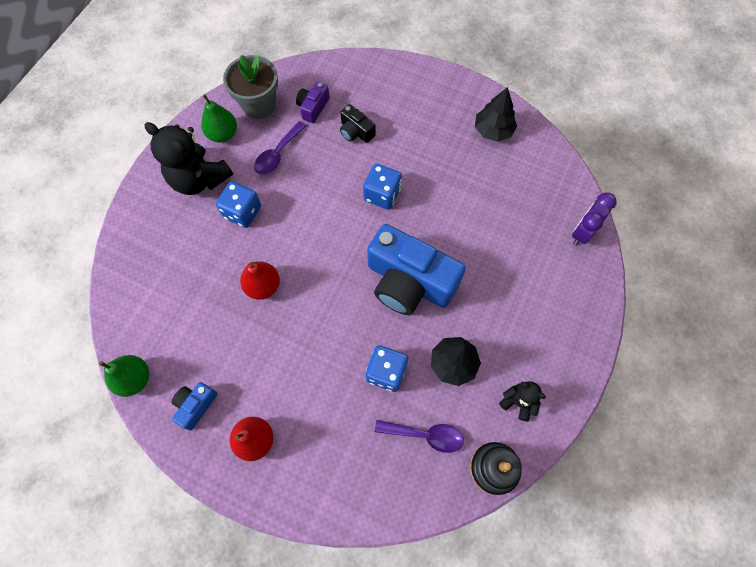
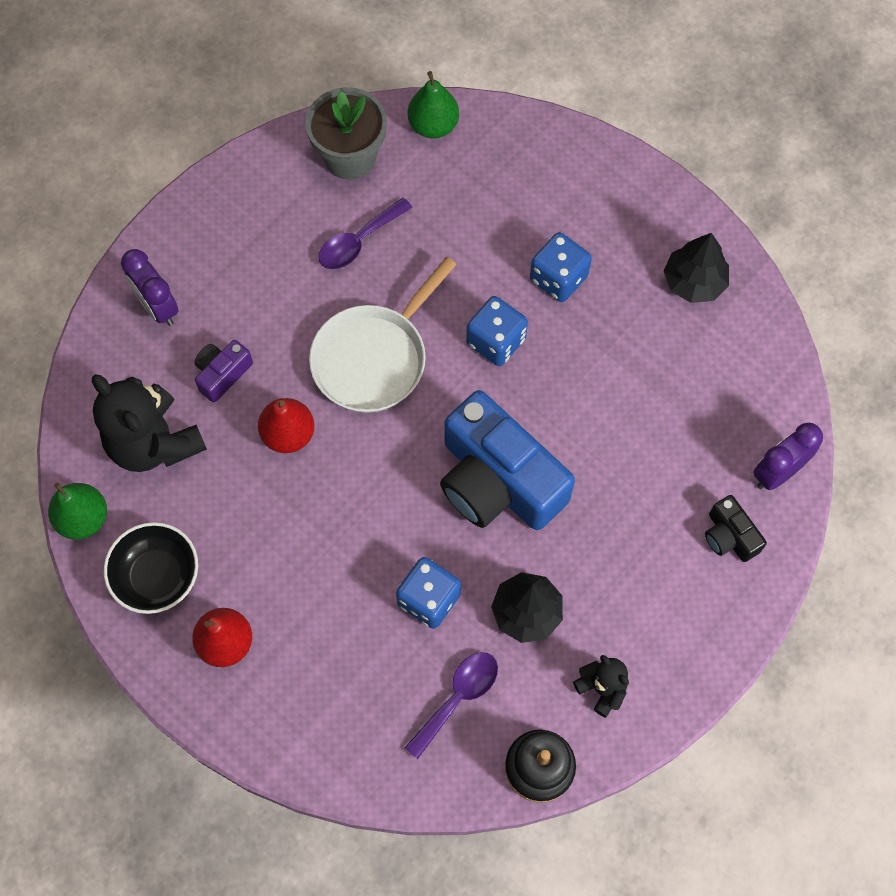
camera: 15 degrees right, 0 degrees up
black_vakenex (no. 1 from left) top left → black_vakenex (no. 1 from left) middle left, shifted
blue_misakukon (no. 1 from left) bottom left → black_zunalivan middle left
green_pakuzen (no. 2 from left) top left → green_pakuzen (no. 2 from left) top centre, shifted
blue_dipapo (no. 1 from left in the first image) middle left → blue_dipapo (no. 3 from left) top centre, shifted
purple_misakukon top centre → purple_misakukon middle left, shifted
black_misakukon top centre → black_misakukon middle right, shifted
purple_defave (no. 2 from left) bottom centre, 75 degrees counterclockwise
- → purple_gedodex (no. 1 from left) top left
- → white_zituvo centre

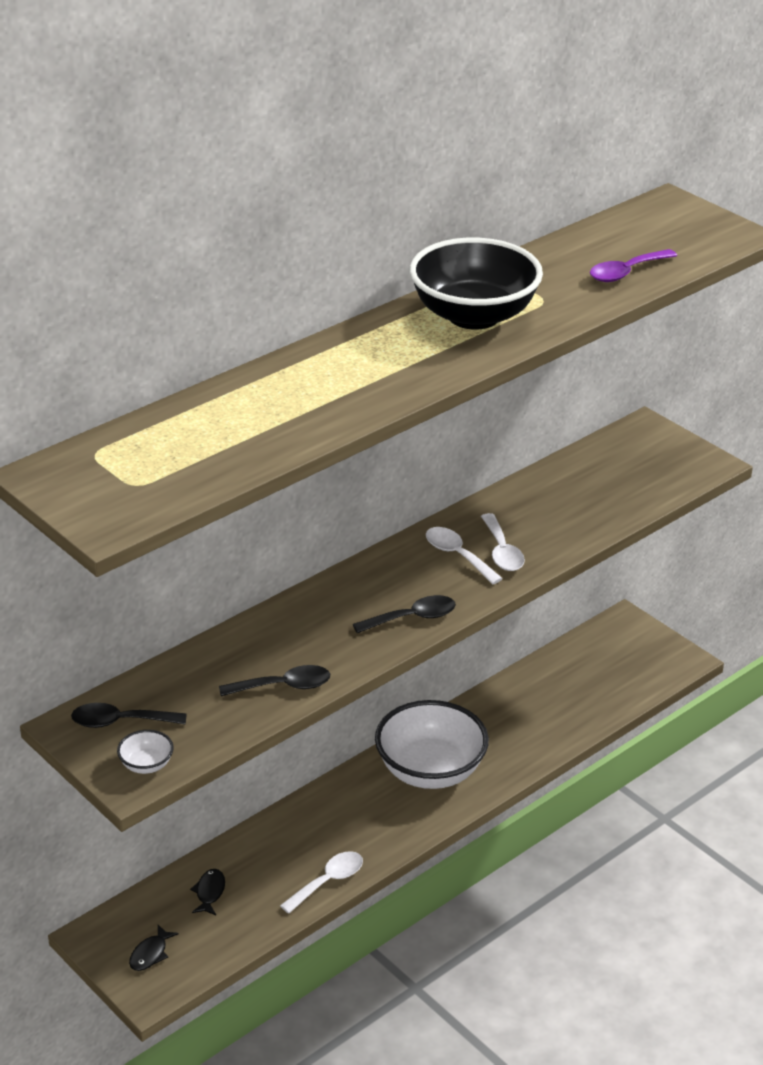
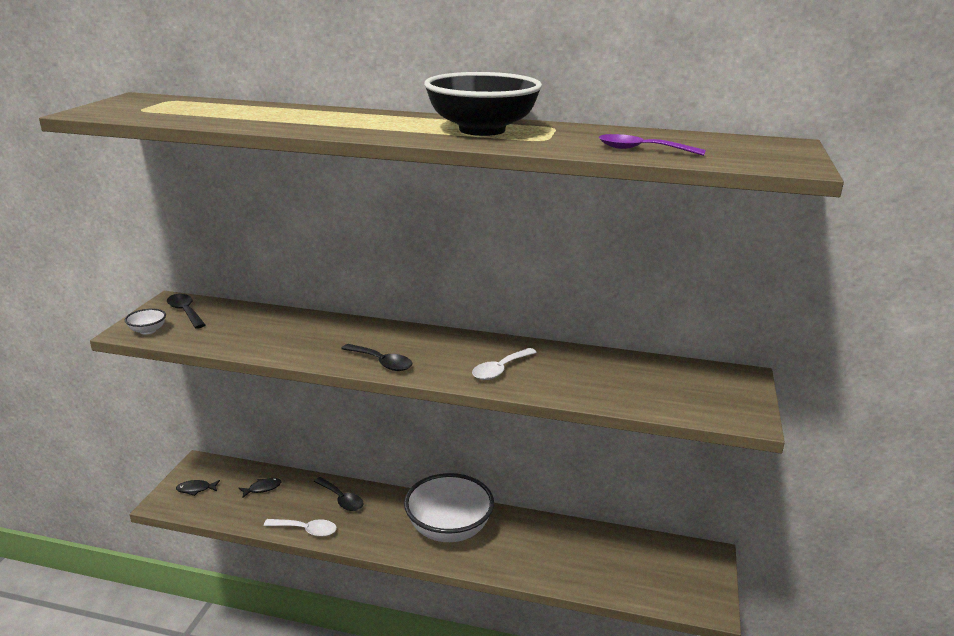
camera: 55 degrees right, 10 degrees down
black_defave (no. 2 from left) centre → black_defave (no. 2 from left) bottom centre, shifted
white_defave (no. 2 from left) centre → -

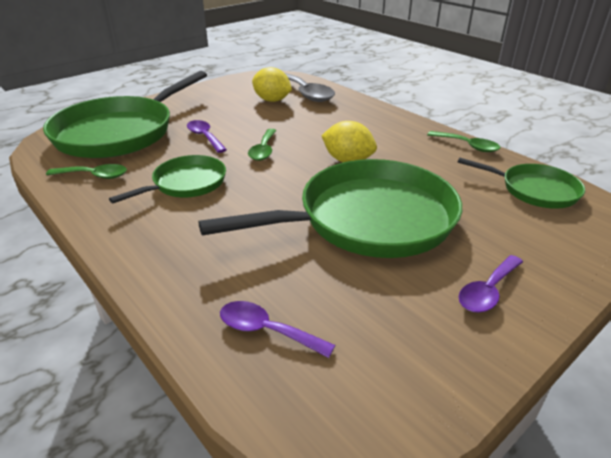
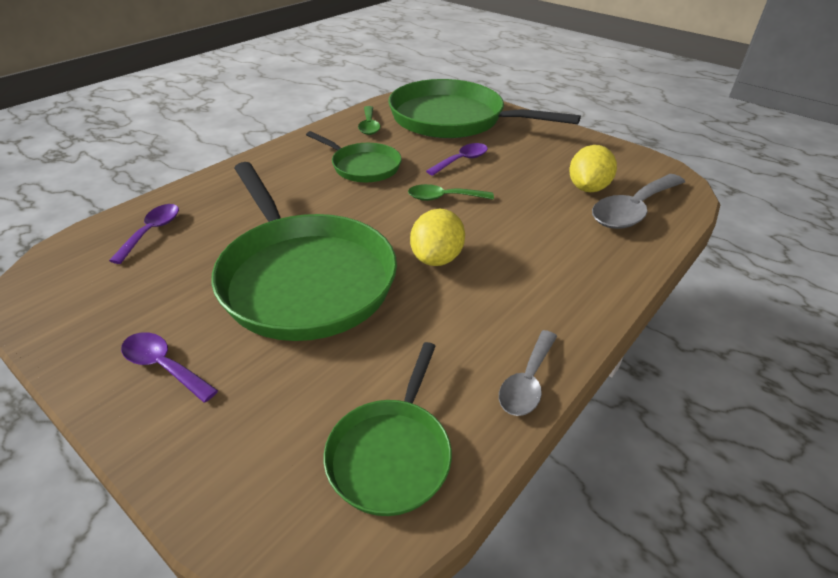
camera: 80 degrees right, 5 degrees up
green_defave (no. 3 from left) top right → grey_defave (no. 1 from left) centre

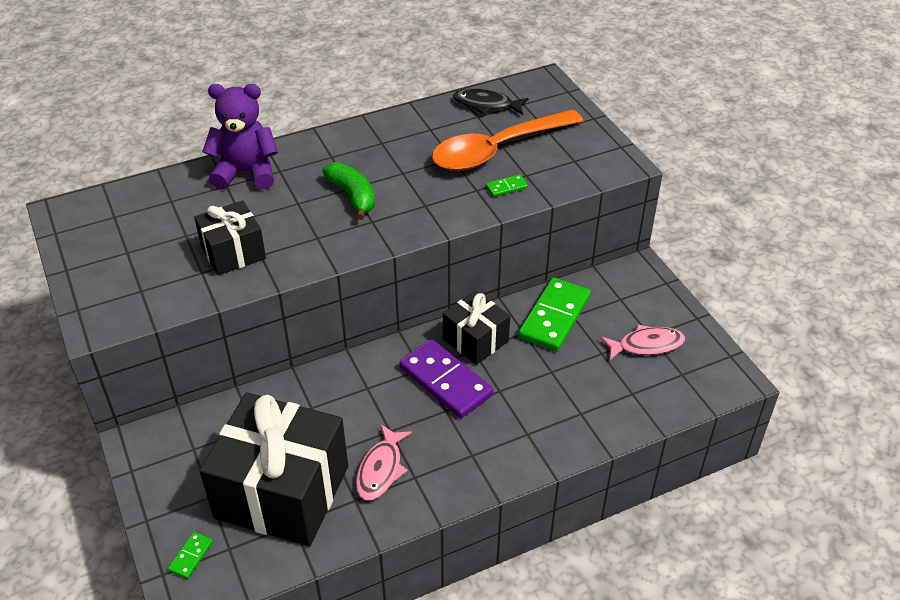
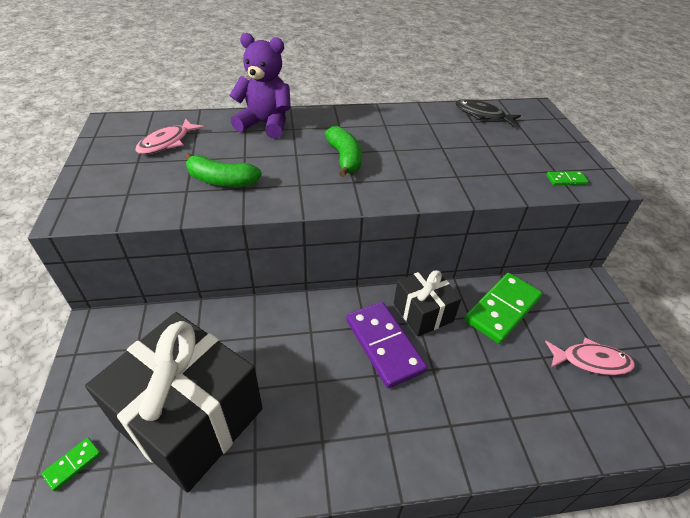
camera: 15 degrees right, 0 degrees up
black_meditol (no. 1 from left) middle left → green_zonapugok (no. 1 from left) top left
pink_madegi (no. 1 from left) bottom centre → pink_madegi (no. 1 from left) top left, shifted
orange_defave top centre → -
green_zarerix (no. 2 from left in the first image) top centre → green_zarerix (no. 3 from left) middle right, shifted

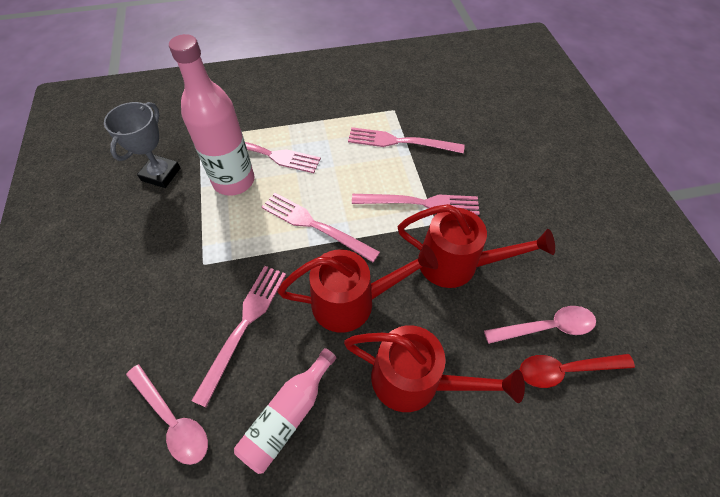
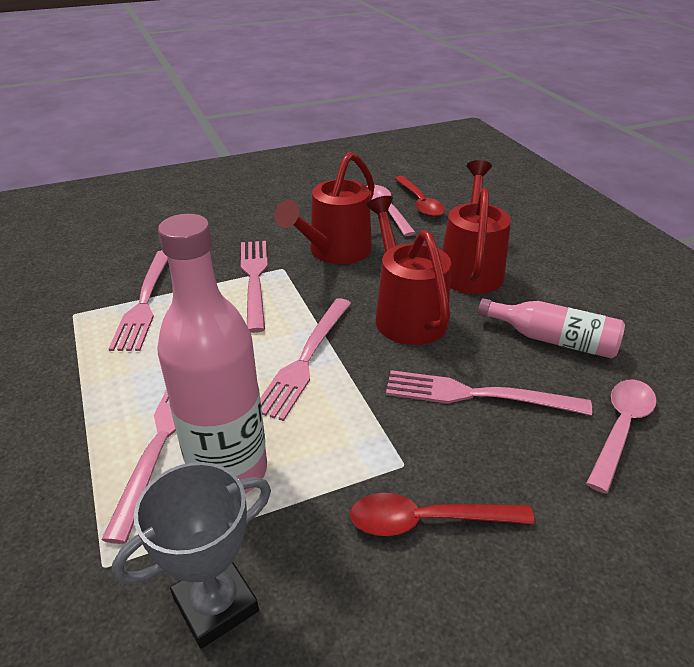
camera: 100 degrees left, 20 degrees down
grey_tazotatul top left → grey_tazotatul bottom left, 45 degrees counterclockwise
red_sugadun (no. 3 from left in the first image) centre → red_sugadun (no. 1 from left) top centre, 150 degrees counterclockwise
- → red_defave (no. 2 from left) bottom centre

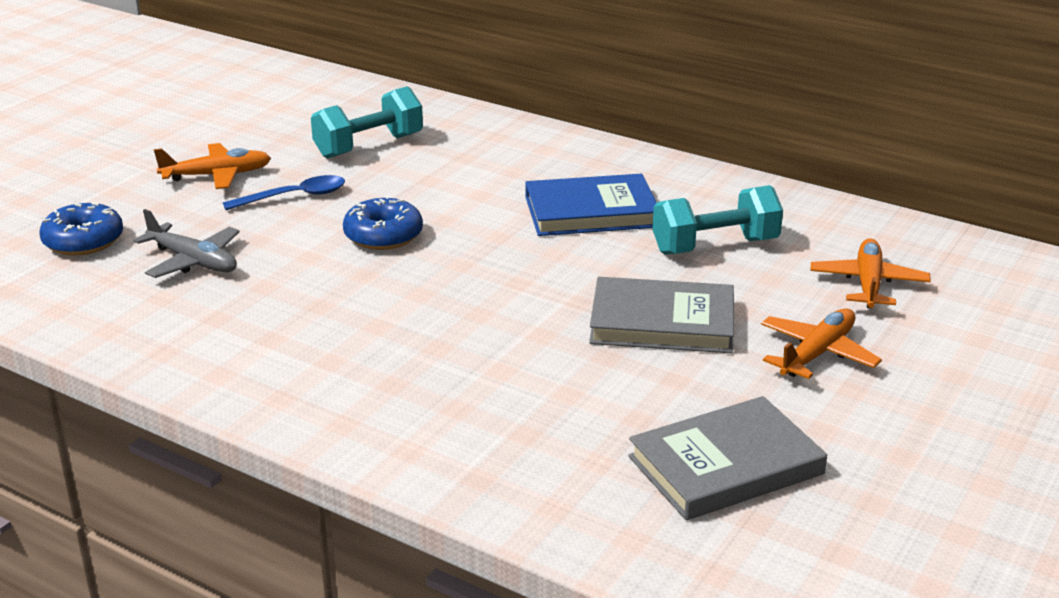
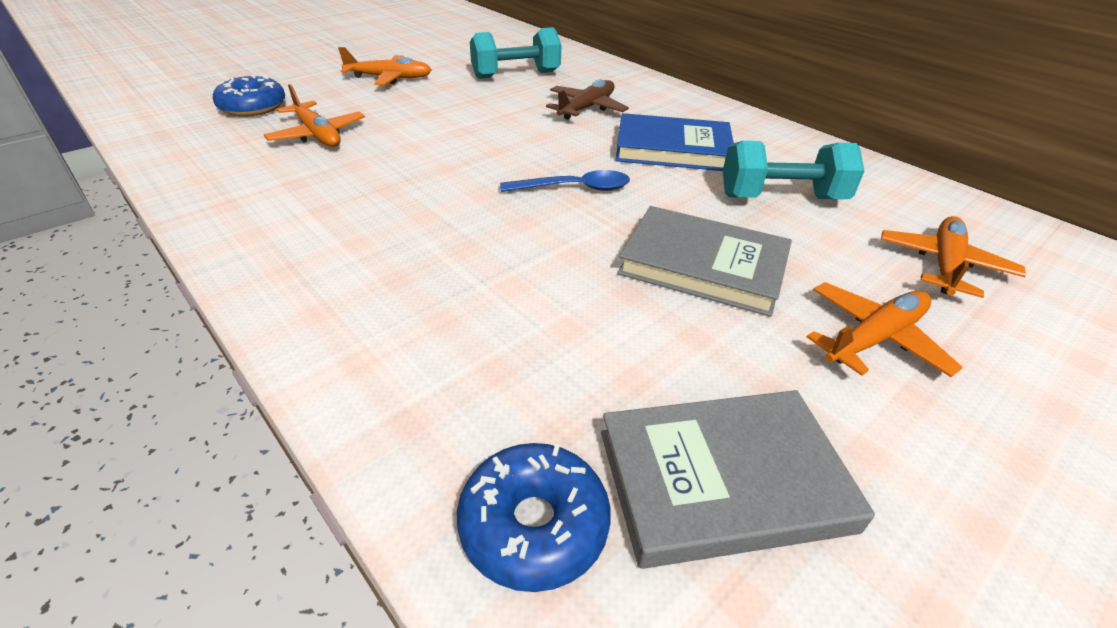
camera: 15 degrees right, 10 degrees up
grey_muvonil middle left → orange_muvonil (no. 1 from left) top left
blue_defave top left → blue_defave top centre, shifted
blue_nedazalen (no. 2 from left) centre → blue_nedazalen (no. 2 from left) bottom centre, shifted
- → brown_muvonil top centre

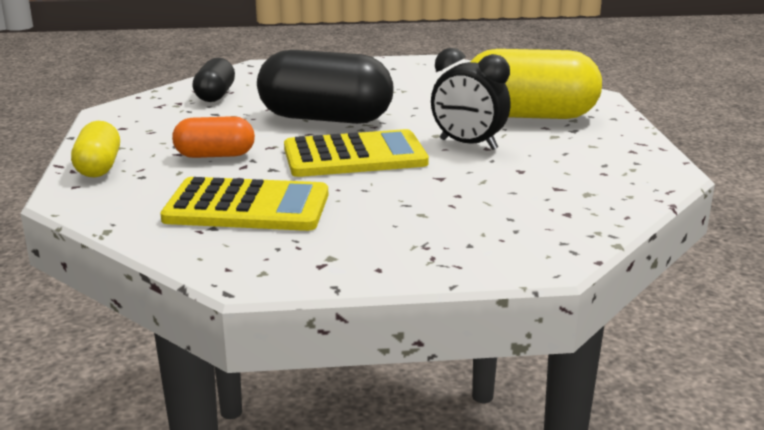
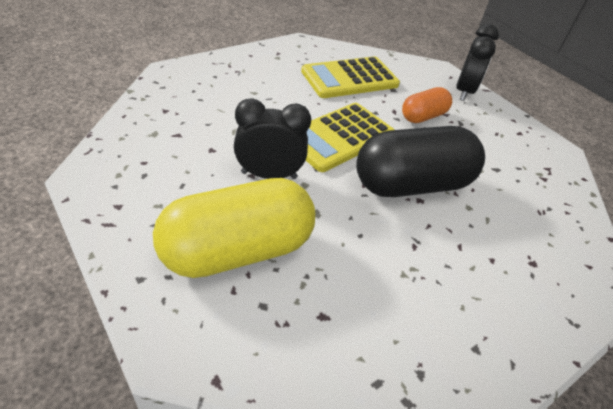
camera: 145 degrees right, 20 degrees up
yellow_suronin (no. 1 from left) middle left → black_gedodex (no. 2 from left) top right
black_suronin (no. 1 from left) top left → -

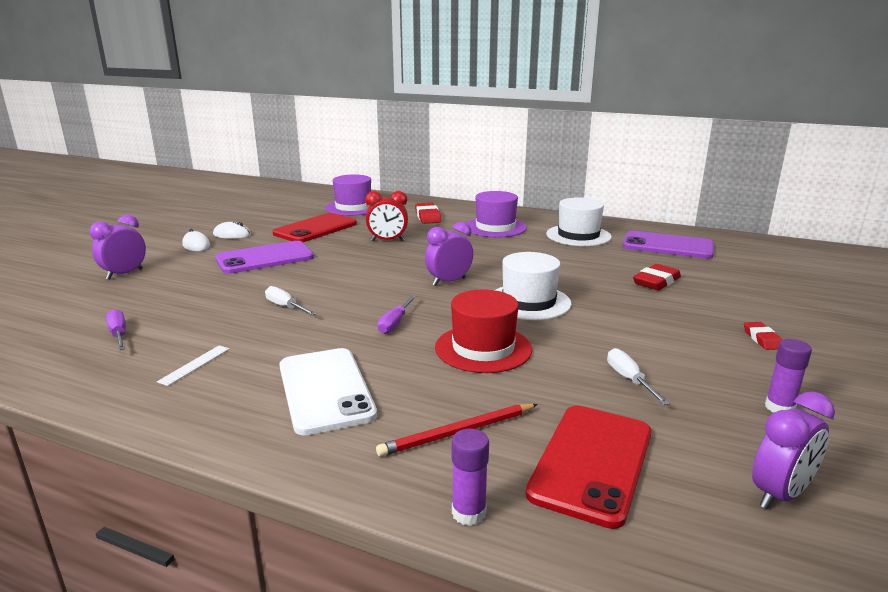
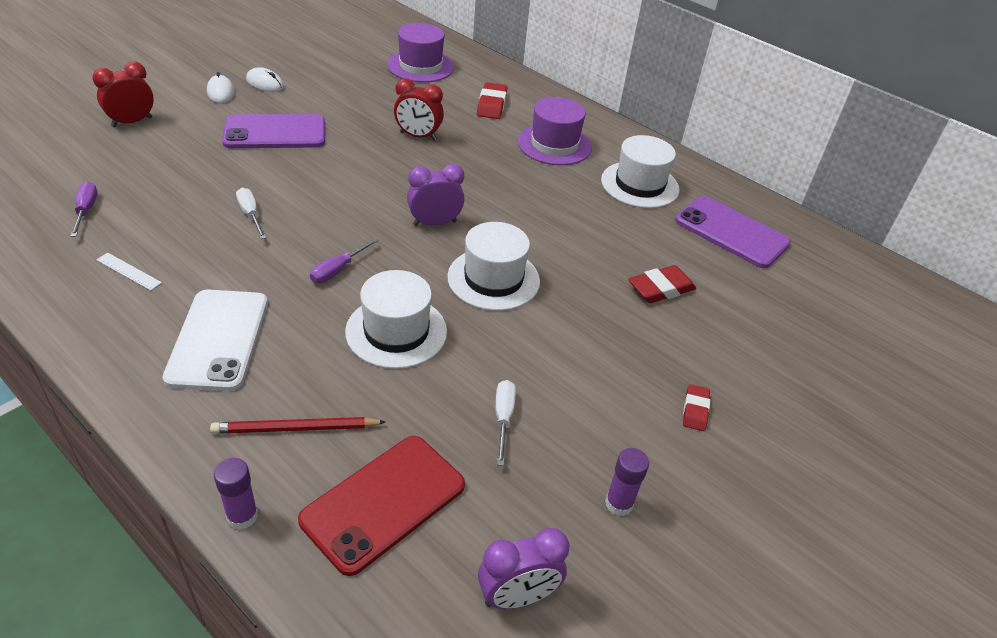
camera: 15 degrees right, 20 degrees up
purple_gedodex (no. 1 from left) middle left → red_gedodex (no. 1 from left) top left
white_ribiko middle left, 75 degrees clockwise
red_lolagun (no. 1 from left) centre → -
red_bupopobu centre → white_bupopobu (no. 1 from left) centre

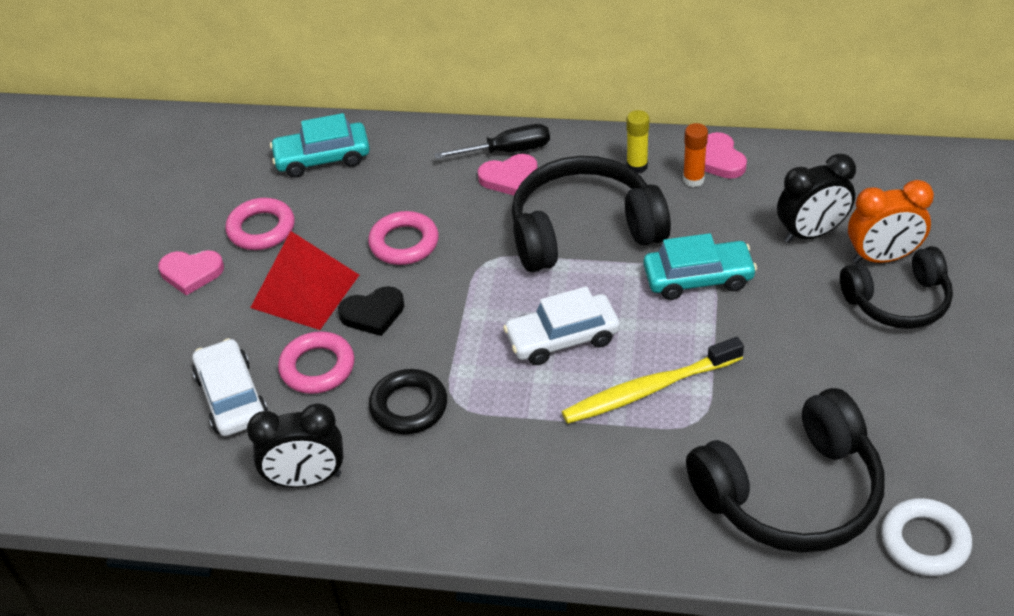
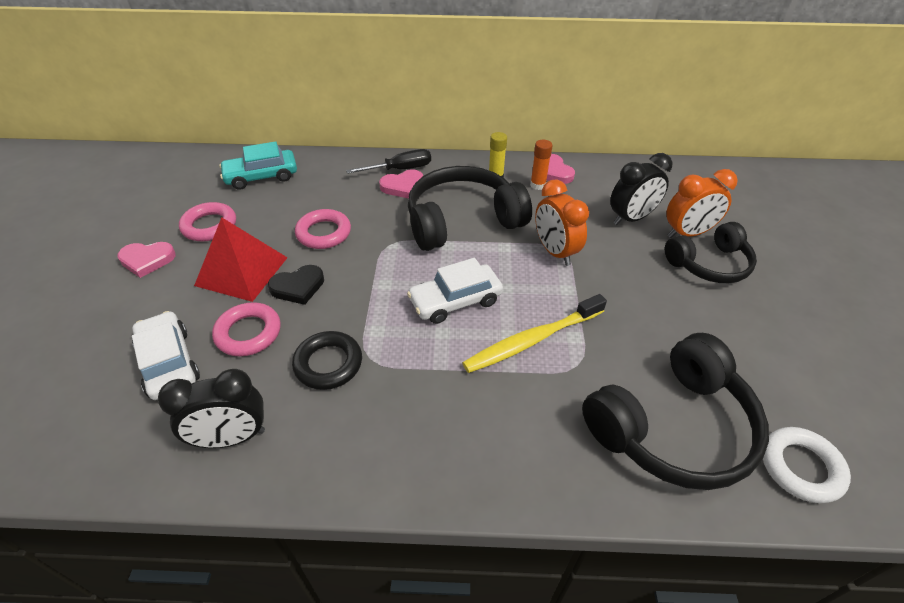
camera: 10 degrees left, 0 degrees up
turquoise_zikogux (no. 2 from left) middle right → orange_gedodex (no. 1 from left) centre

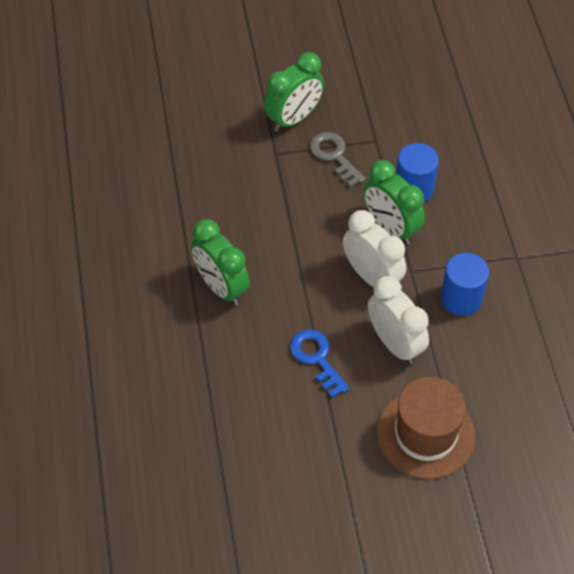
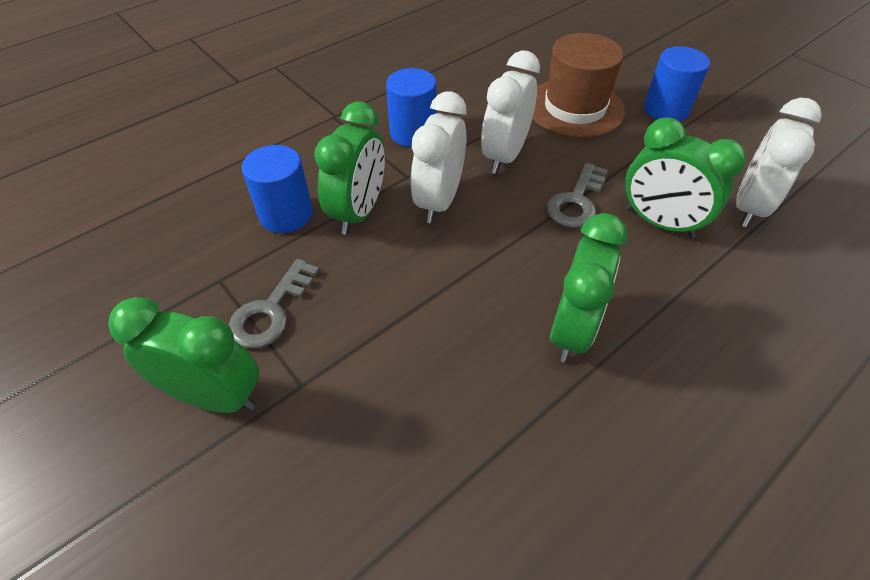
camera: 120 degrees left, 5 degrees down
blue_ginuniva centre → grey_ginuniva (no. 2 from left) centre
- → green_gedodex (no. 4 from left) top right
- → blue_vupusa (no. 3 from left) top right
- → white_gedodex (no. 3 from left) top right

